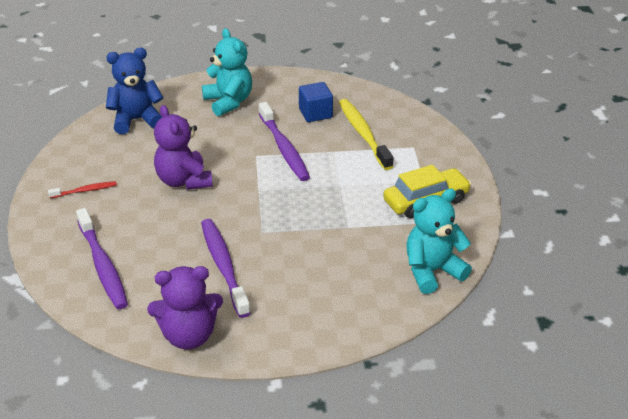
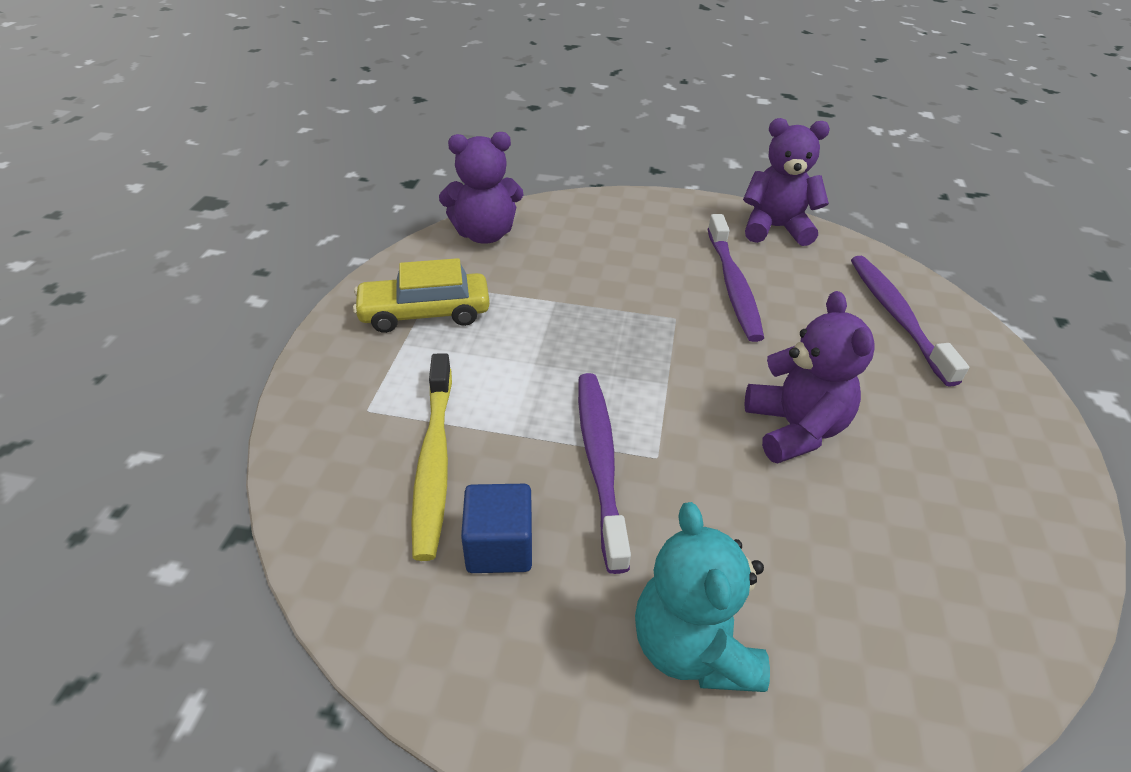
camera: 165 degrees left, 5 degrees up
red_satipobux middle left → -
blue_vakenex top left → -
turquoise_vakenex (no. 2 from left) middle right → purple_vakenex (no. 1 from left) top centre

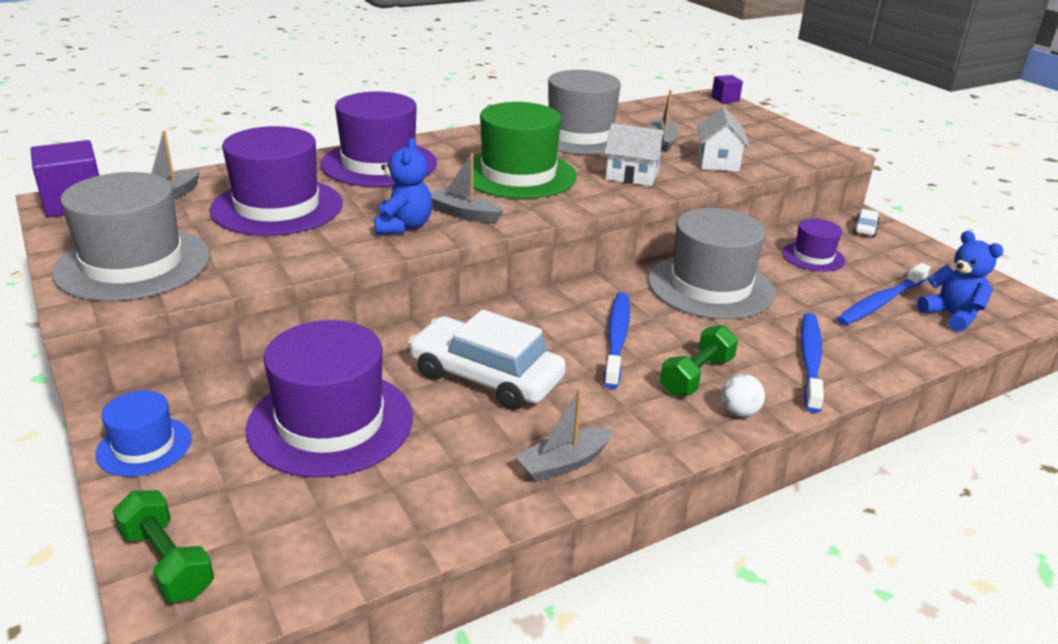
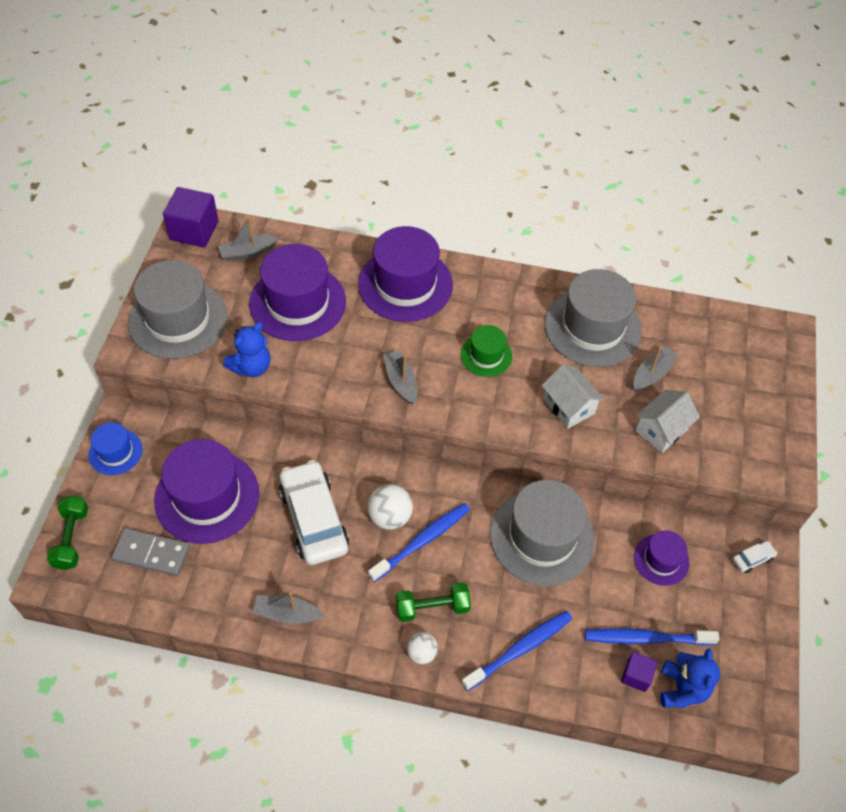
camera: 40 degrees right, 25 degrees up
blue_vakenex (no. 1 from left) top centre → blue_vakenex (no. 1 from left) middle left, shifted
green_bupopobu top centre → green_bupopobu centre, x0.52
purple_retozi (no. 2 from left) top right → purple_retozi (no. 2 from left) bottom right, shifted
- → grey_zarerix bottom left
- → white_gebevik (no. 1 from left) centre

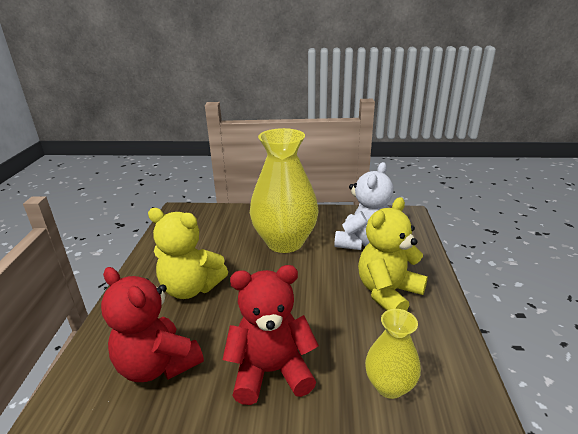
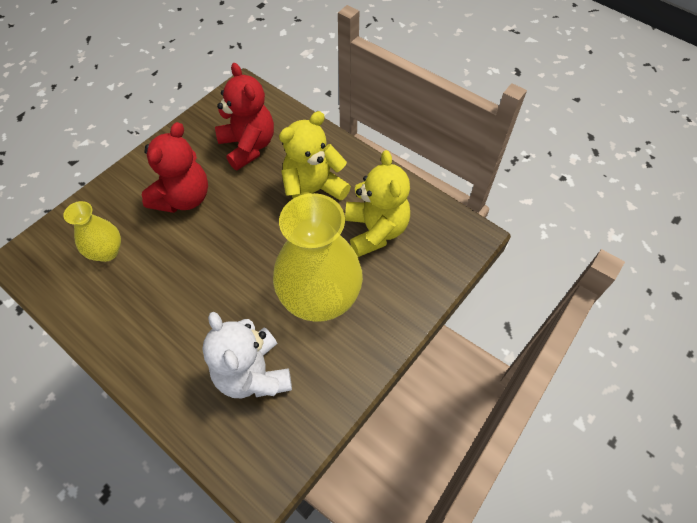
camera: 125 degrees right, 30 degrees up
red_vakenex (no. 1 from left in the first image) bottom left → red_vakenex (no. 2 from left) top centre, 75 degrees clockwise
yellow_vakenex (no. 2 from left) middle right → yellow_vakenex (no. 2 from left) centre, shifted

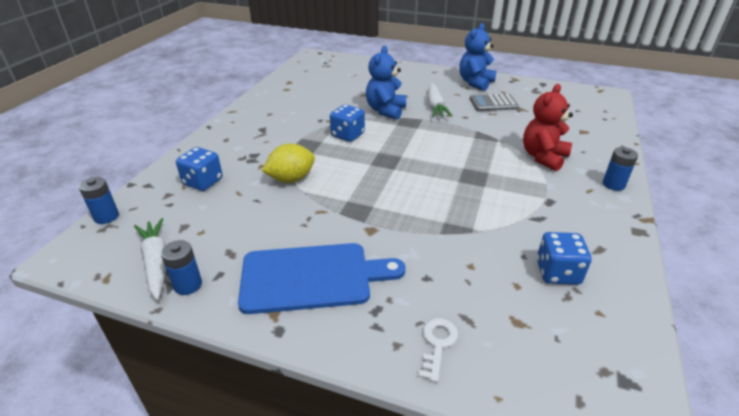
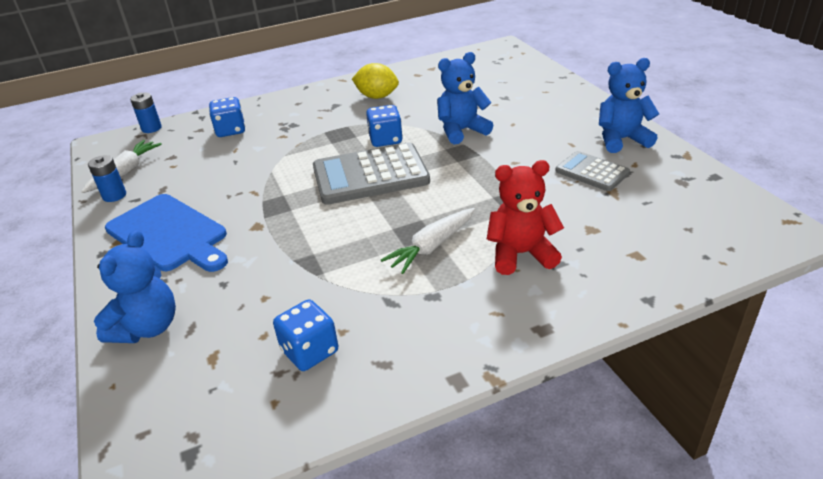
camera: 50 degrees right, 0 degrees up
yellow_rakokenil centre → yellow_rakokenil top centre, shifted
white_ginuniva bottom centre → blue_vakenex (no. 1 from left) middle left
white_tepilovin (no. 2 from left) top centre → white_tepilovin (no. 2 from left) centre, shifted
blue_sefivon (no. 3 from left) middle right → -
- → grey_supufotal (no. 1 from left) centre

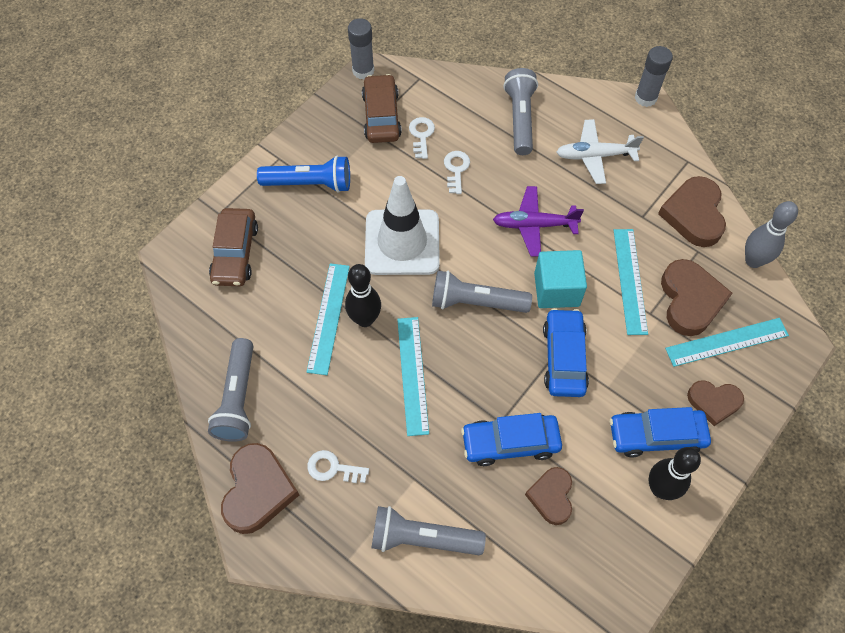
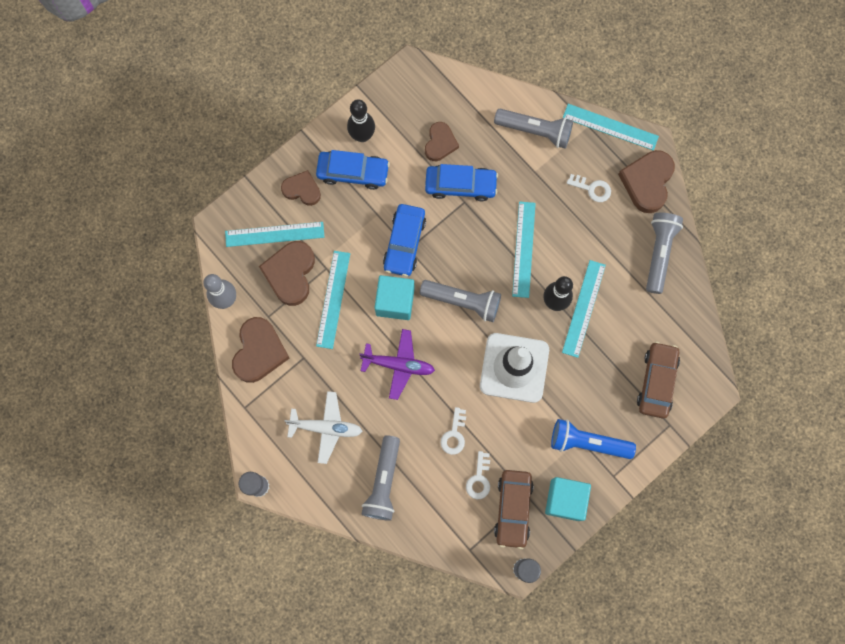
camera: 170 degrees left, 15 degrees up
- → turquoise_retozi (no. 2 from left) bottom right
- → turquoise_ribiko (no. 5 from left) top right

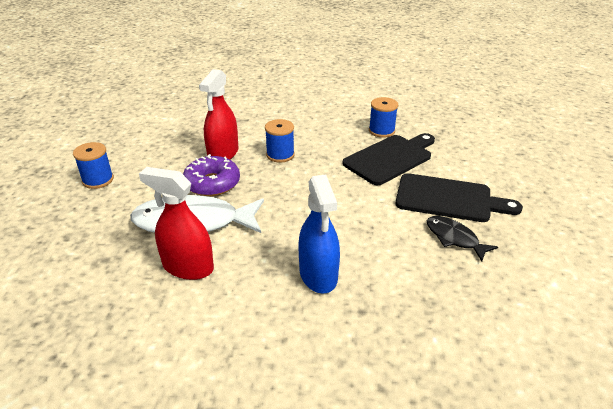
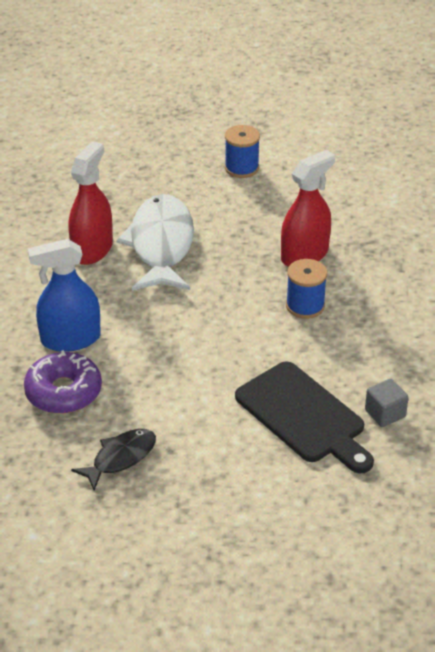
camera: 90 degrees right, 5 degrees up
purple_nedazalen centre → purple_nedazalen middle left, shifted
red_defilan (no. 2 from left) top centre → red_defilan (no. 2 from left) top right, 120 degrees clockwise
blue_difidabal (no. 3 from left) top centre → grey_retozi middle right
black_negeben (no. 2 from left) middle right → -

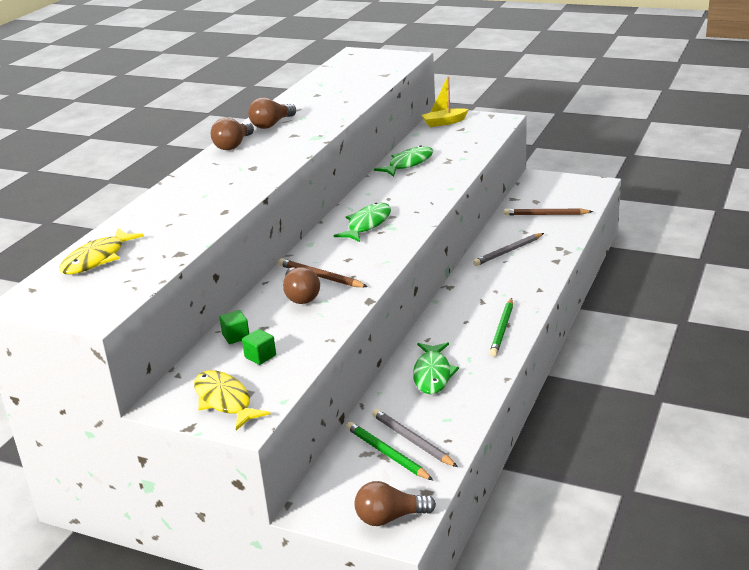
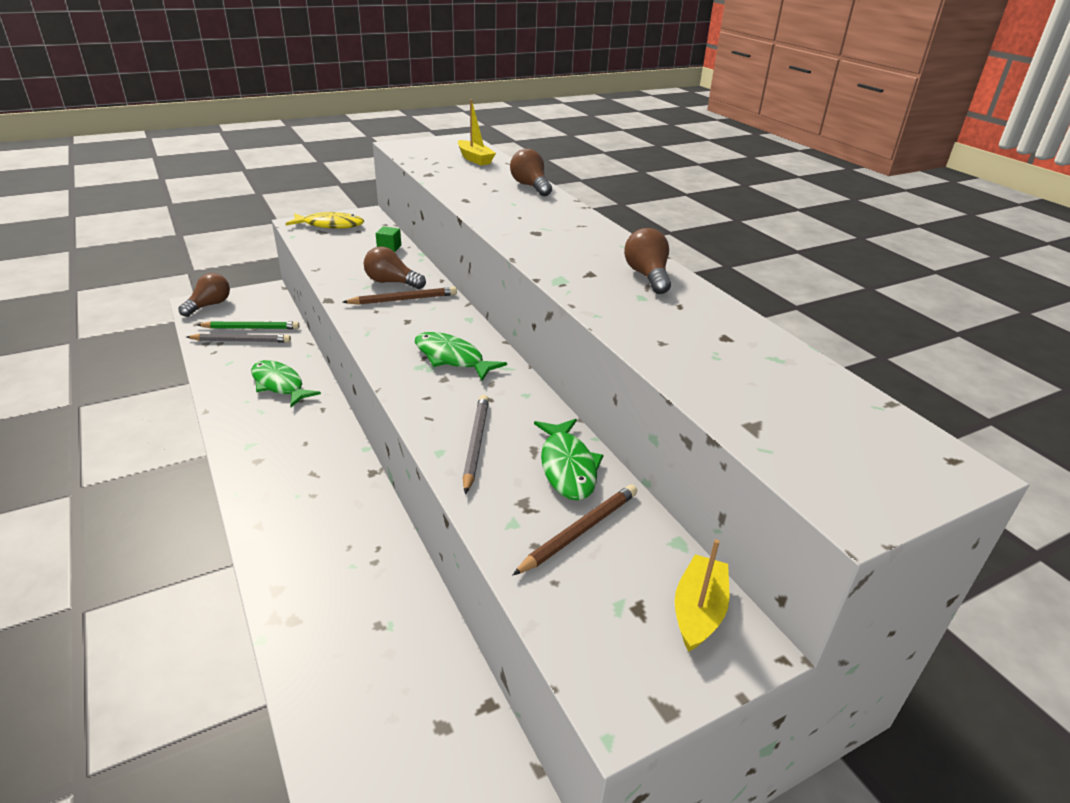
camera: 125 degrees right, 5 degrees up
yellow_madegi (no. 1 from left) middle left → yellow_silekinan (no. 1 from left) top centre
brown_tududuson (no. 1 from left in the first image) top left → brown_tududuson (no. 3 from left) top centre, shifted
green_retozi (no. 2 from left) centre → -
green_madegi (no. 1 from left in the first image) centre → green_madegi (no. 2 from left) centre, 150 degrees clockwise
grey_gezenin (no. 2 from left) middle right → grey_gezenin (no. 2 from left) centre, shifted
green_gezenin (no. 2 from left) middle right → -
brown_gezenin (no. 2 from left) middle right → brown_gezenin (no. 2 from left) centre, shifted

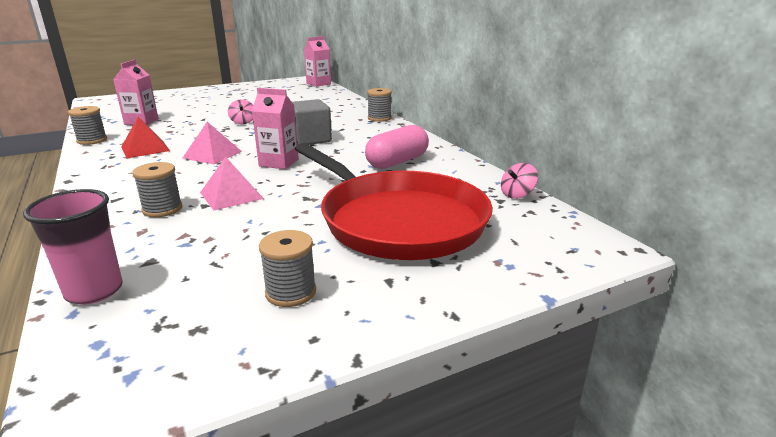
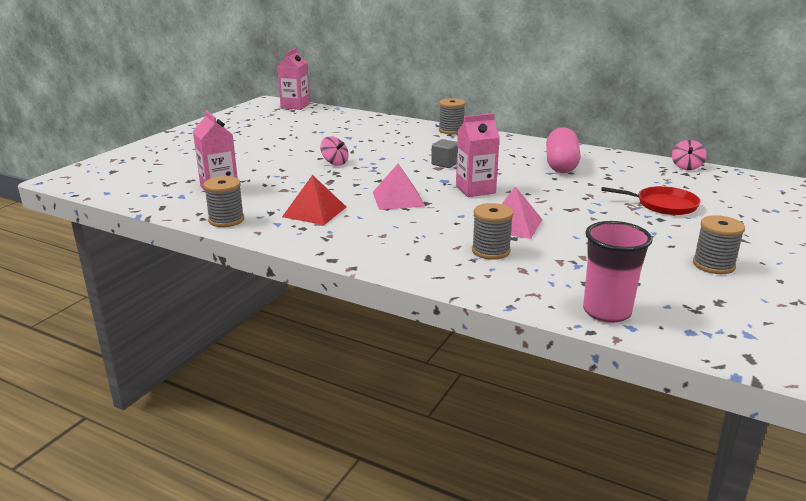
camera: 35 degrees left, 0 degrees up
grey_retozi top centre, x0.57
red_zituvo centre → red_zituvo middle right, x0.42

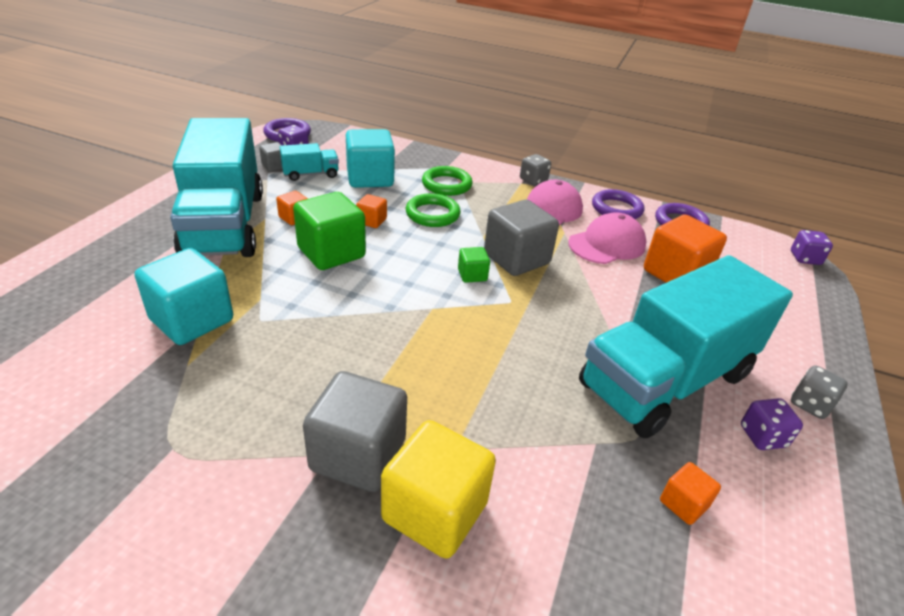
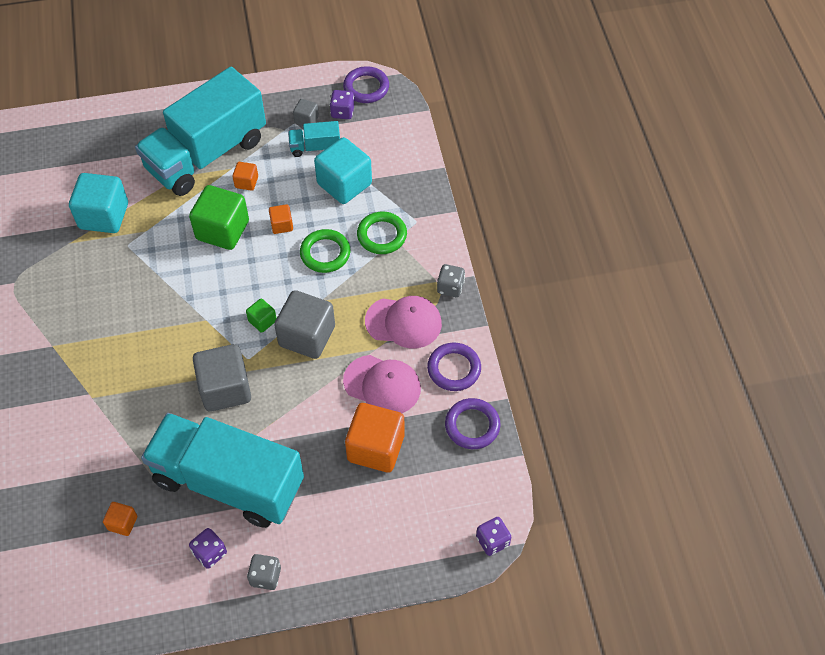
camera: 60 degrees right, 20 degrees up
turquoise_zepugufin (no. 2 from left in the first image) top centre → turquoise_zepugufin (no. 3 from left) top centre, 135 degrees clockwise
grey_retozi (no. 2 from left in the first image) bottom centre → grey_retozi (no. 1 from left) middle left, shifted
yellow_retozi bottom centre → -

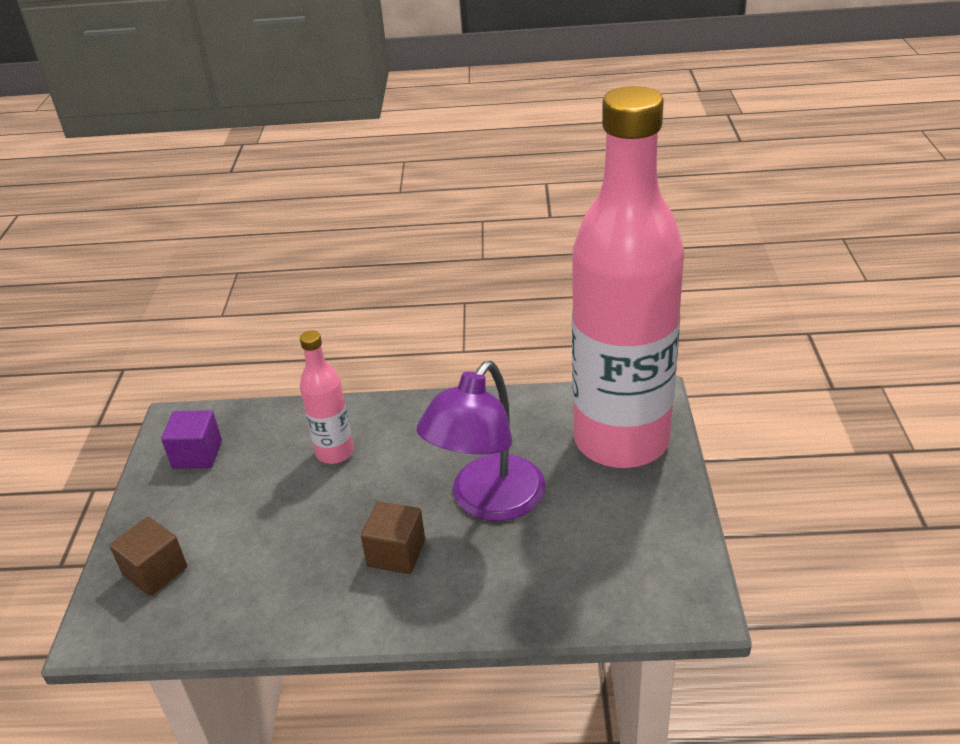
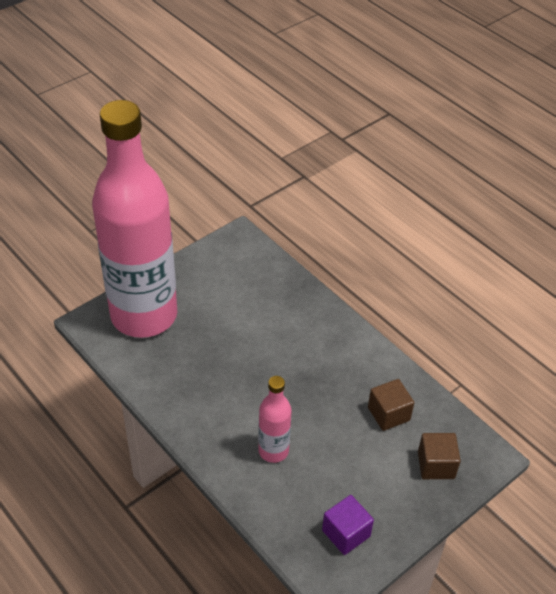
camera: 135 degrees left, 10 degrees up
brown_retozi (no. 2 from left in the first image) bottom centre → brown_retozi (no. 1 from left) bottom right, shifted
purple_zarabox centre → -

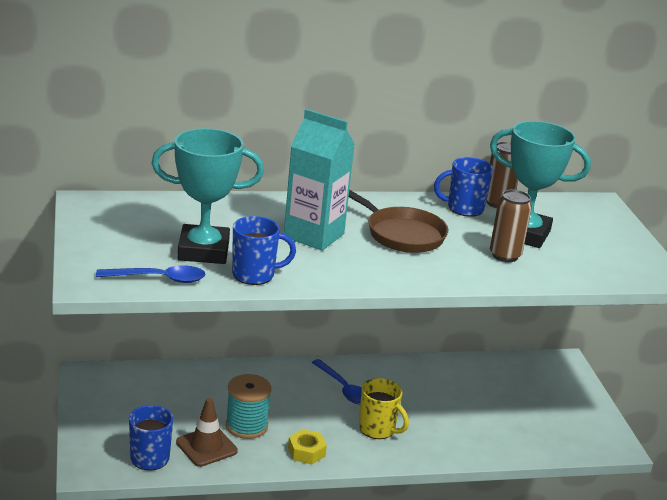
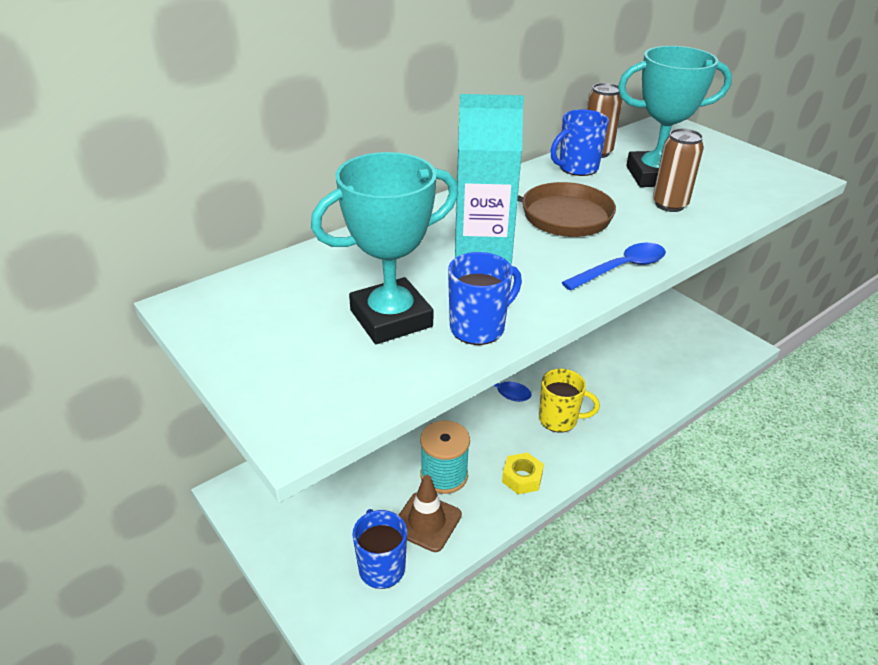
camera: 25 degrees left, 10 degrees up
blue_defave (no. 1 from left in the first image) middle left → blue_defave (no. 2 from left) middle right, shifted

